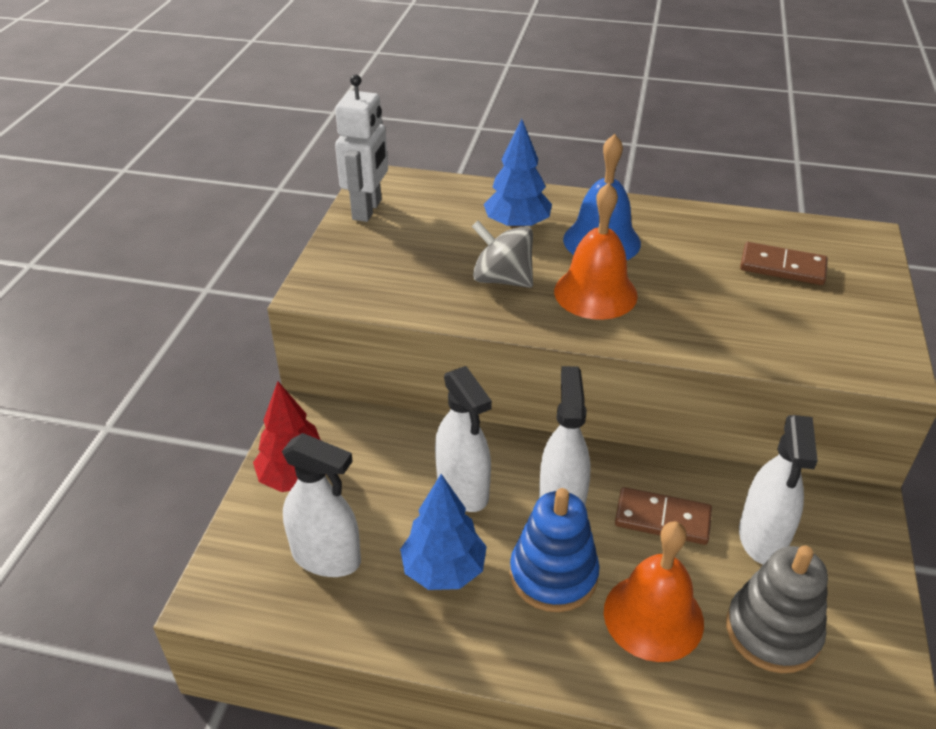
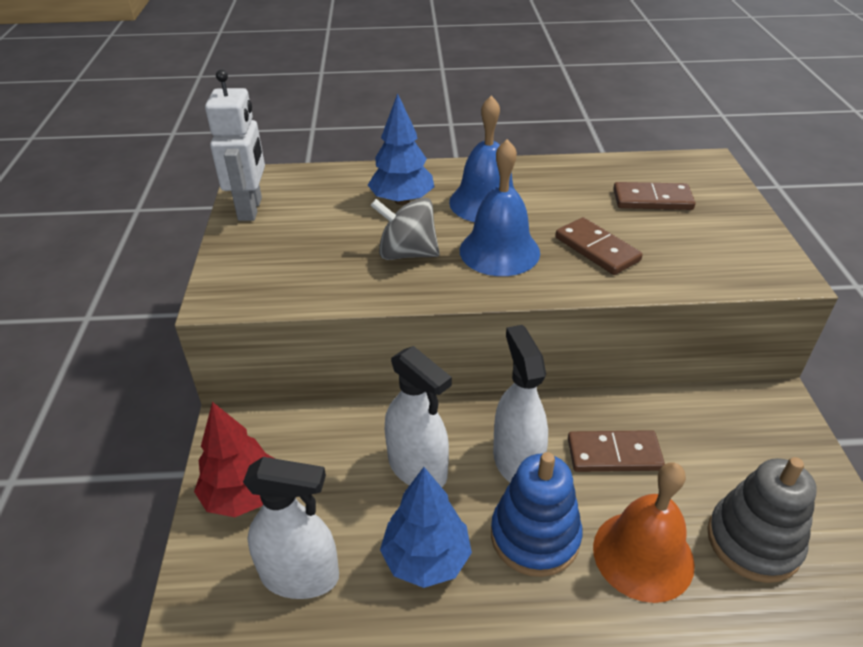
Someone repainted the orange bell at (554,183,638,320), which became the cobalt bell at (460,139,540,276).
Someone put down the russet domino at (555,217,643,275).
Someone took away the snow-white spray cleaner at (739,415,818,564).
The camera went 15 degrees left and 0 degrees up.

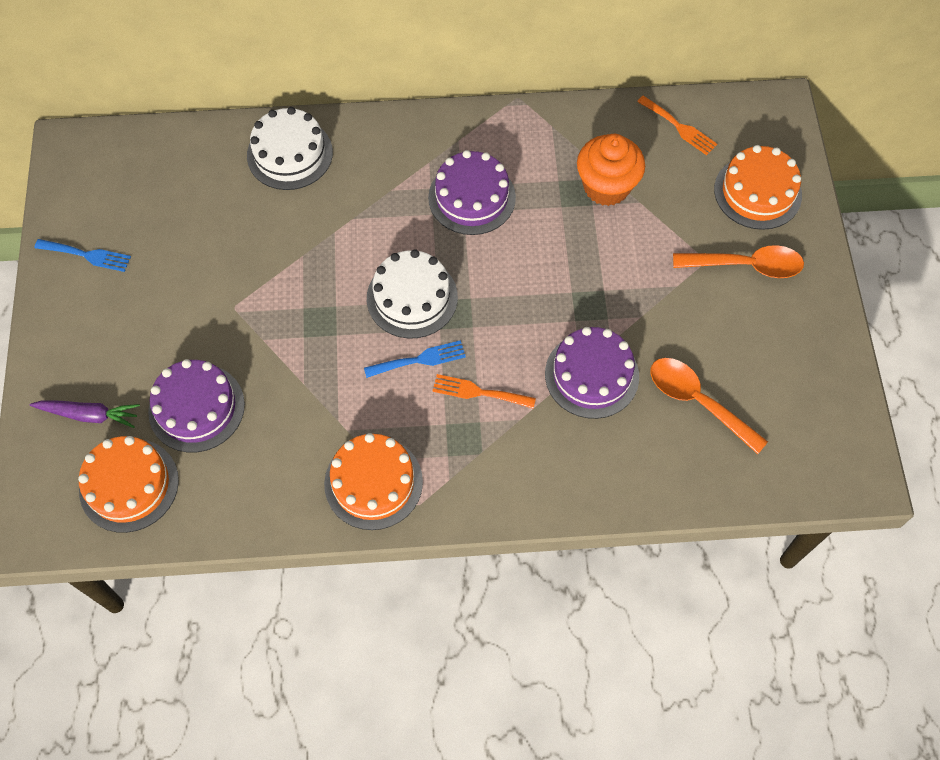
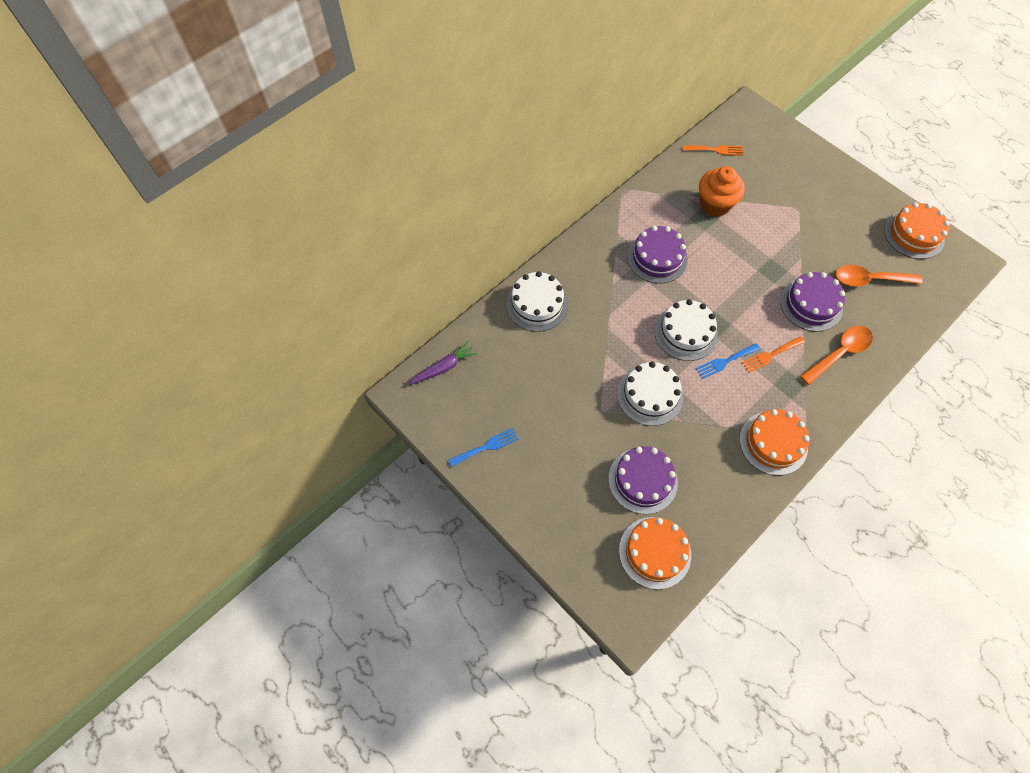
Someone carried the violet toy carrot from (30,400,140,428) to (409,342,477,385).
Someone put down the snow-white cake at (617,362,683,426).
Someone rotated the cobalt fork at (364,340,466,378) by 150 degrees counterclockwise.
Someone carried the orange tablespoon from (673,245,804,278) to (800,326,873,385).
Someone carried the orange cake from (714,145,802,230) to (884,202,950,259).
The camera went 40 degrees left and 0 degrees up.

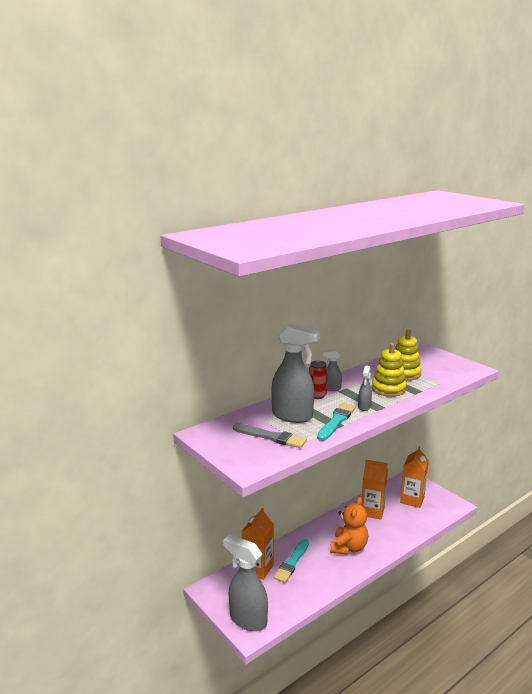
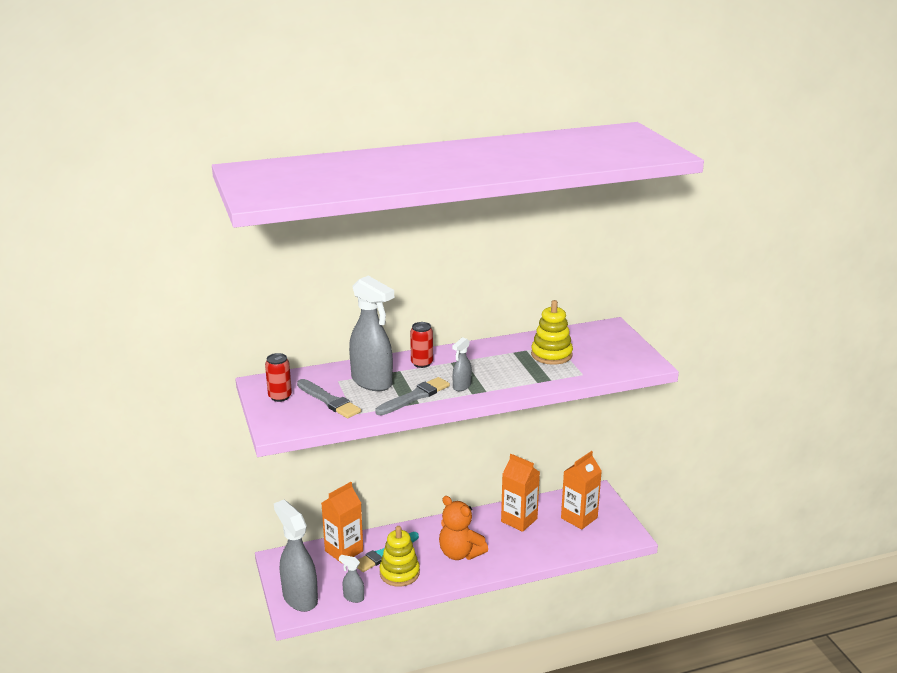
Someone put down the crimson can at (265,353,292,402).
Someone carried the ash-grey spray cleaner from (322,350,342,391) to (339,555,364,603).
Someone repainted the turquoise paintbrush at (317,403,356,441), which became the ash-grey paintbrush at (375,377,450,415).
Someone carried the golden ring stacker from (372,343,407,397) to (379,526,420,587).
Someone rotated the orange teddy at (330,497,368,555) by 90 degrees clockwise.
The camera went 20 degrees right and 5 degrees up.

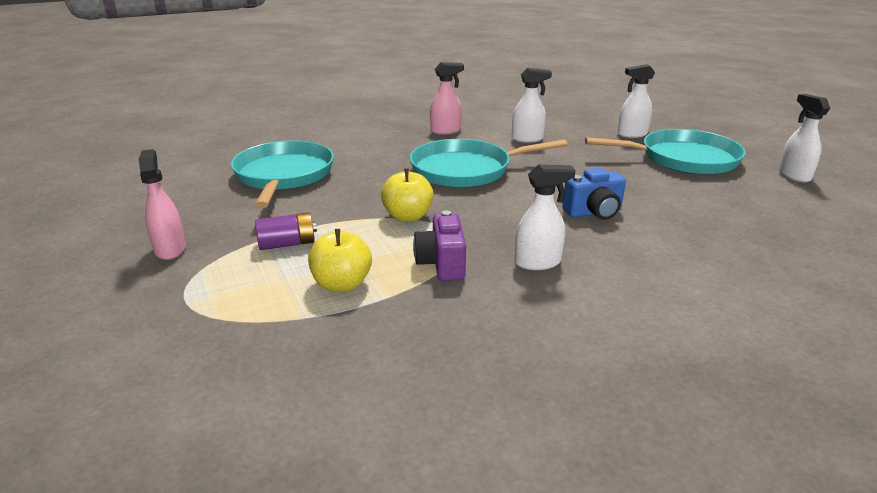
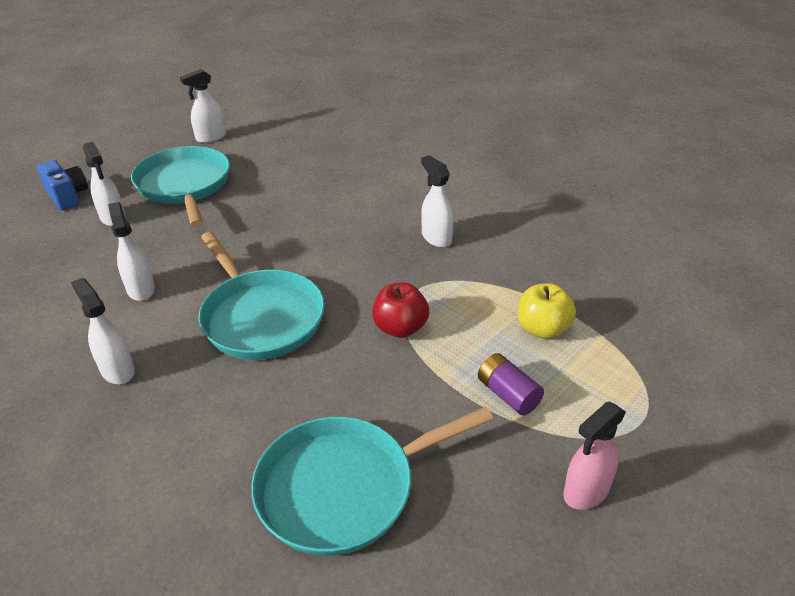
Someone carried the cobalt photo camera from (562,168,626,220) to (37,160,88,210).
Someone repainted the pink spray cleaner at (430,62,464,135), which became the snow-white spray cleaner at (71,278,135,384).
Someone repainted the golden apple fruit at (381,168,433,222), which became the crimson apple fruit at (372,282,429,338).
Someone took away the violet photo camera at (413,210,466,281).
The camera went 110 degrees left and 10 degrees up.

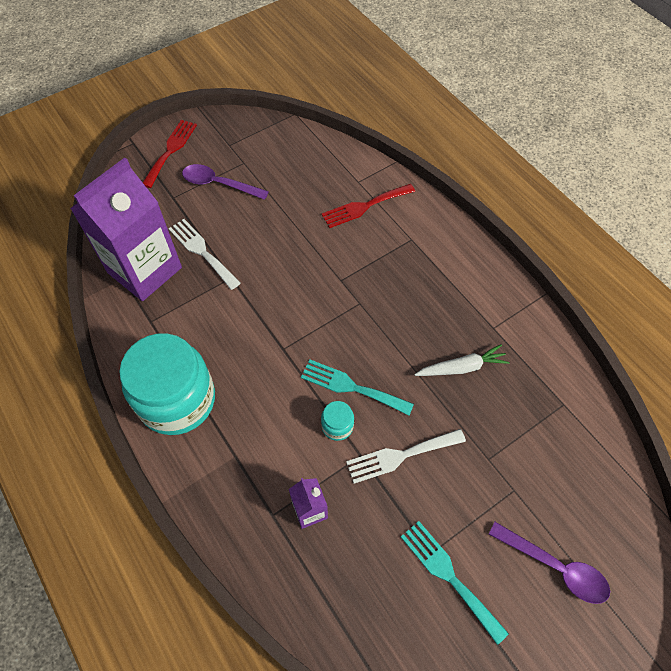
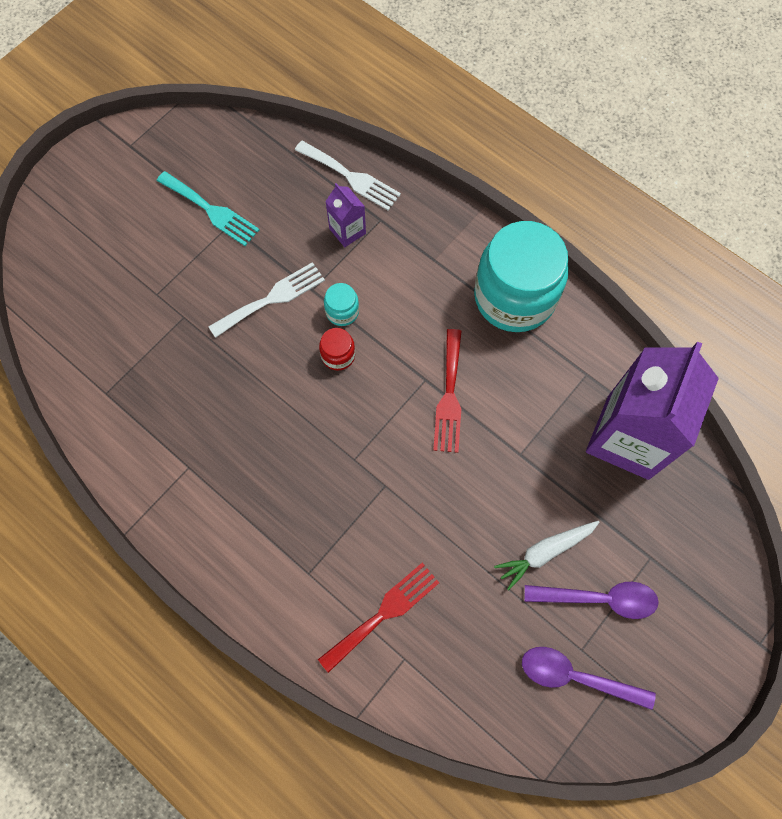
Someone carried the snow-white fork from (168,219,241,290) to (295,141,401,211).
Someone swapped the turquoise fork at (301,360,414,415) for the crimson preserve jar at (319,328,355,371).
Someone carried the crimson fork from (143,120,197,188) to (433,329,462,453).
Someone carried the snow-white toy carrot from (414,344,510,376) to (494,521,600,590).
Someone carried the violet tablespoon from (488,522,610,604) to (522,647,656,710).
The camera went 165 degrees right and 10 degrees up.

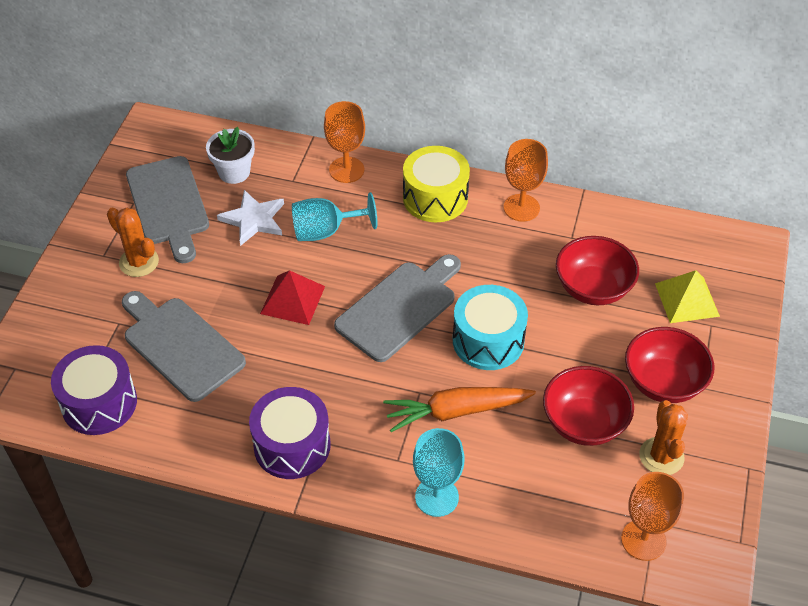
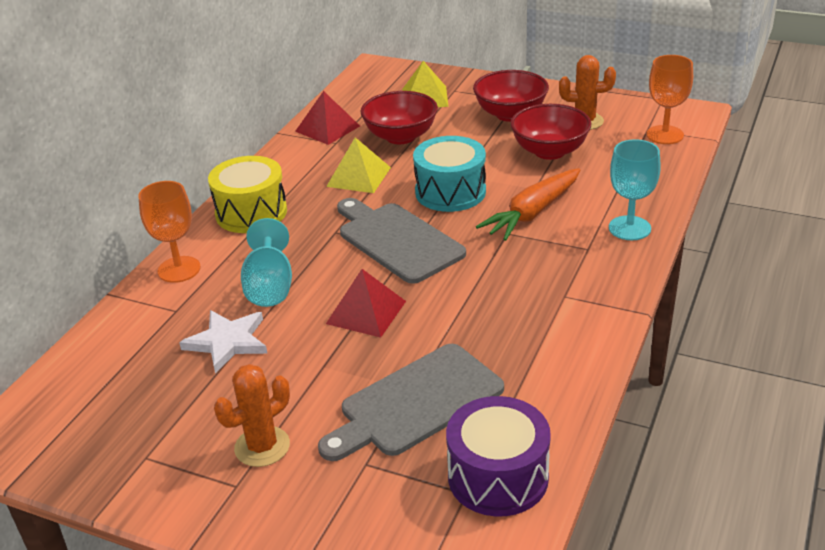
Someone put down the crimson pyramid shape at (295,91,360,145).
Someone put down the golden pyramid shape at (326,137,391,193).
Someone rotated the orange toy carrot at (383,387,536,432) by 45 degrees clockwise.
Someone took away the ash-grey cutting board at (126,156,209,263).
Someone took away the snow-white plant pot at (206,127,255,184).
Someone took away the violet toy drum at (249,387,331,479).
Someone took away the orange chalice at (504,139,548,222).
The camera went 80 degrees left and 15 degrees down.

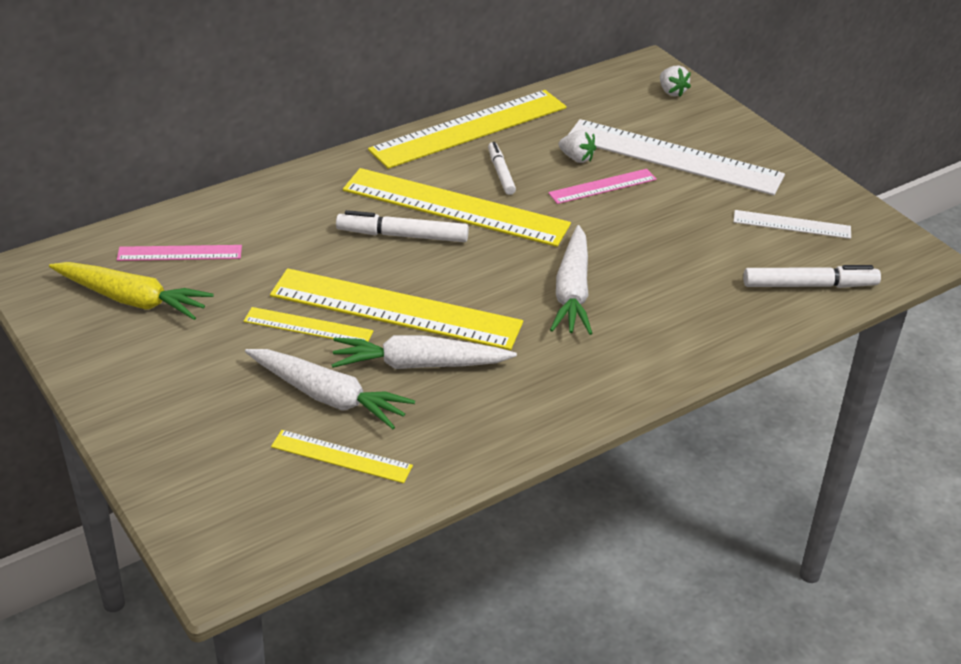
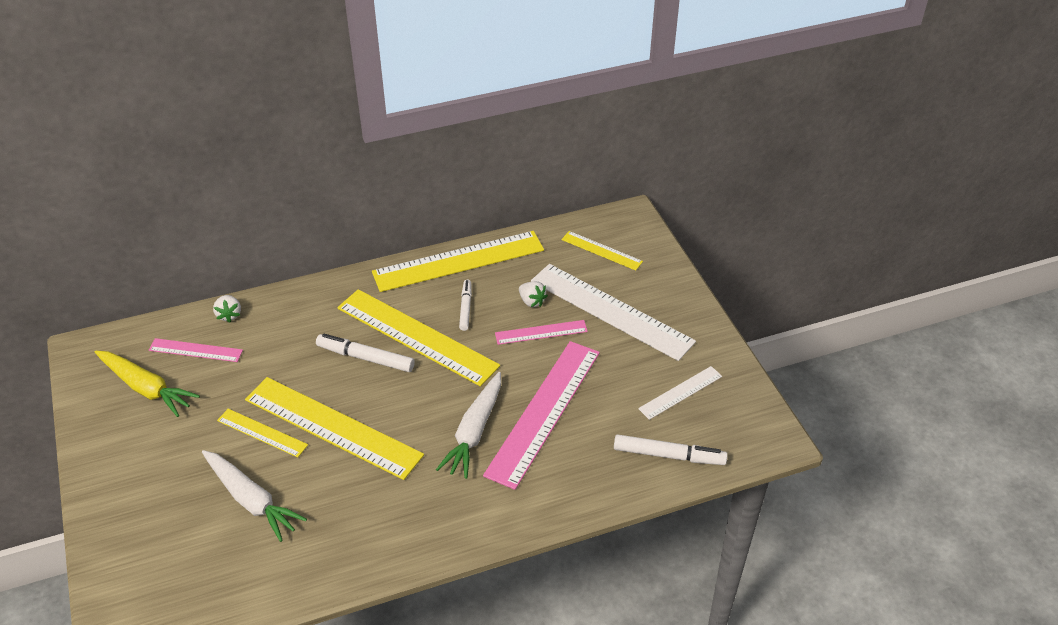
Someone carried the snow-white strawberry from (660,66,691,97) to (213,295,241,323).
Someone put down the pink ruler at (483,341,600,490).
Someone carried the golden ruler from (271,430,413,483) to (562,231,643,271).
Someone rotated the snow-white ruler at (734,210,851,239) by 60 degrees counterclockwise.
Someone took away the snow-white toy carrot at (332,335,517,369).
The camera went 15 degrees right and 5 degrees up.

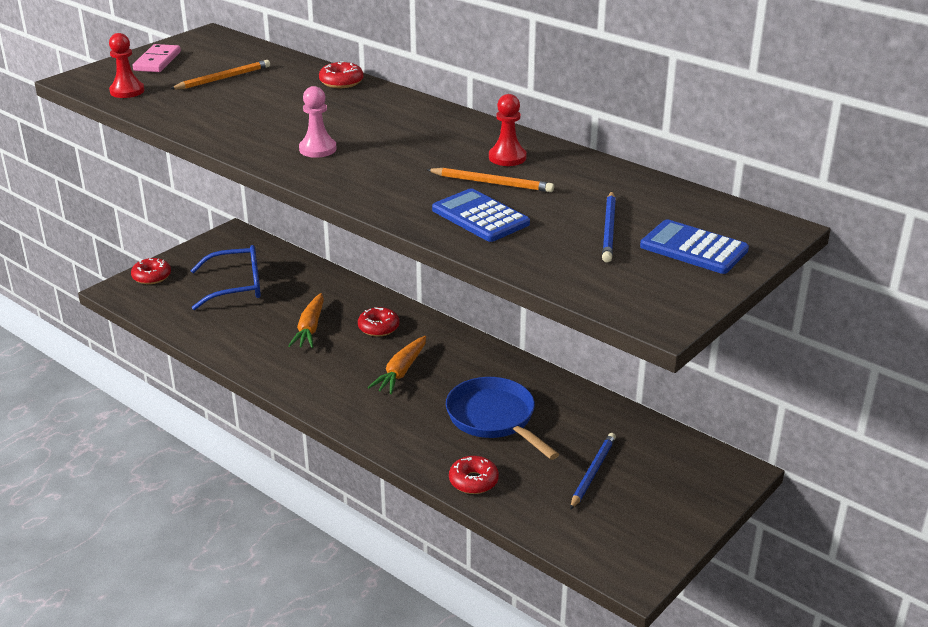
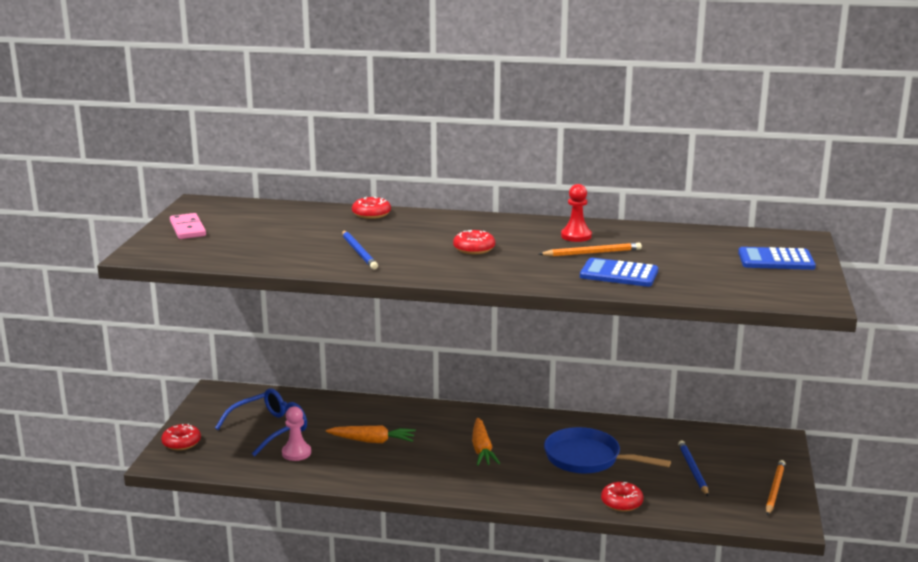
Someone carried the pink chess pawn from (299,86,337,158) to (282,406,311,461).
Someone rotated the orange toy carrot at (288,293,324,348) by 60 degrees counterclockwise.
Someone carried the cobalt lead pencil from (602,191,616,263) to (342,231,378,270).
Someone carried the crimson glazed donut from (358,307,400,337) to (453,230,495,254).
Someone carried the orange lead pencil from (170,60,270,89) to (766,460,785,516).
Someone took away the crimson chess pawn at (109,33,145,98).
The camera went 30 degrees left and 10 degrees down.

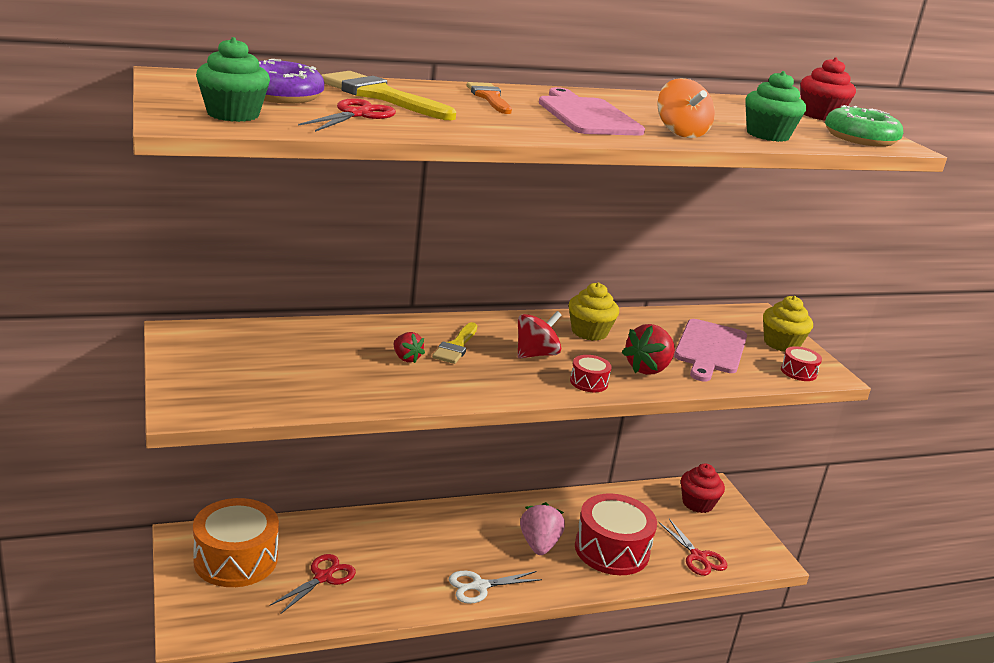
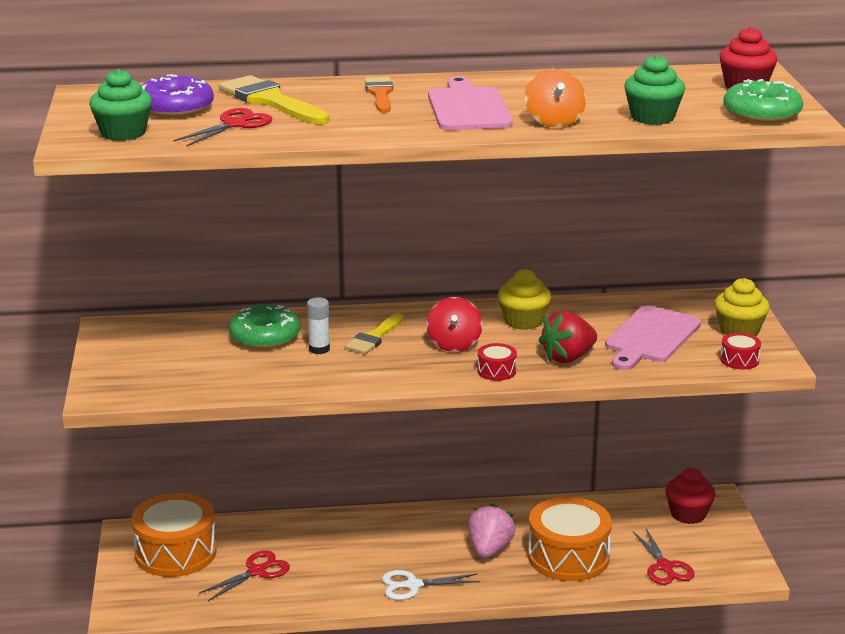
Someone put down the emerald glazed donut at (229,305,300,349).
Someone swapped the crimson strawberry at (394,332,425,363) for the snow-white glue at (307,297,330,354).
Someone rotated the crimson toy top at (517,311,562,358) by 120 degrees clockwise.
Someone repainted the crimson toy drum at (575,493,657,575), which became the orange toy drum at (528,497,612,581).
The camera went 15 degrees right and 0 degrees up.

